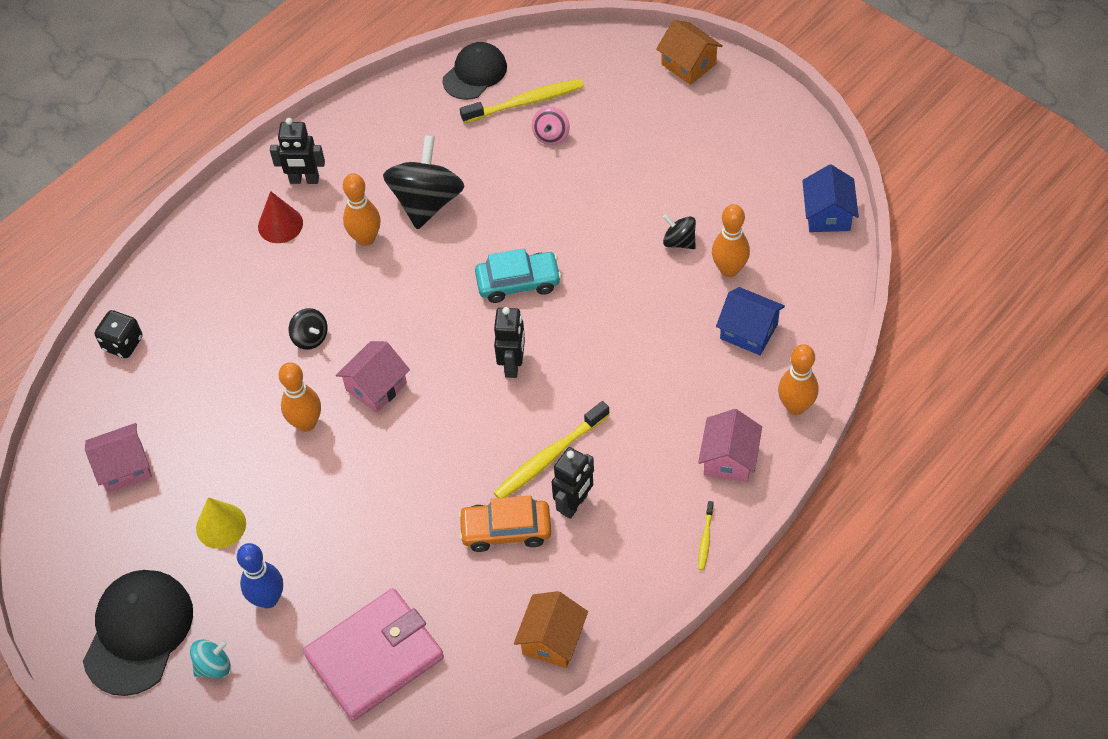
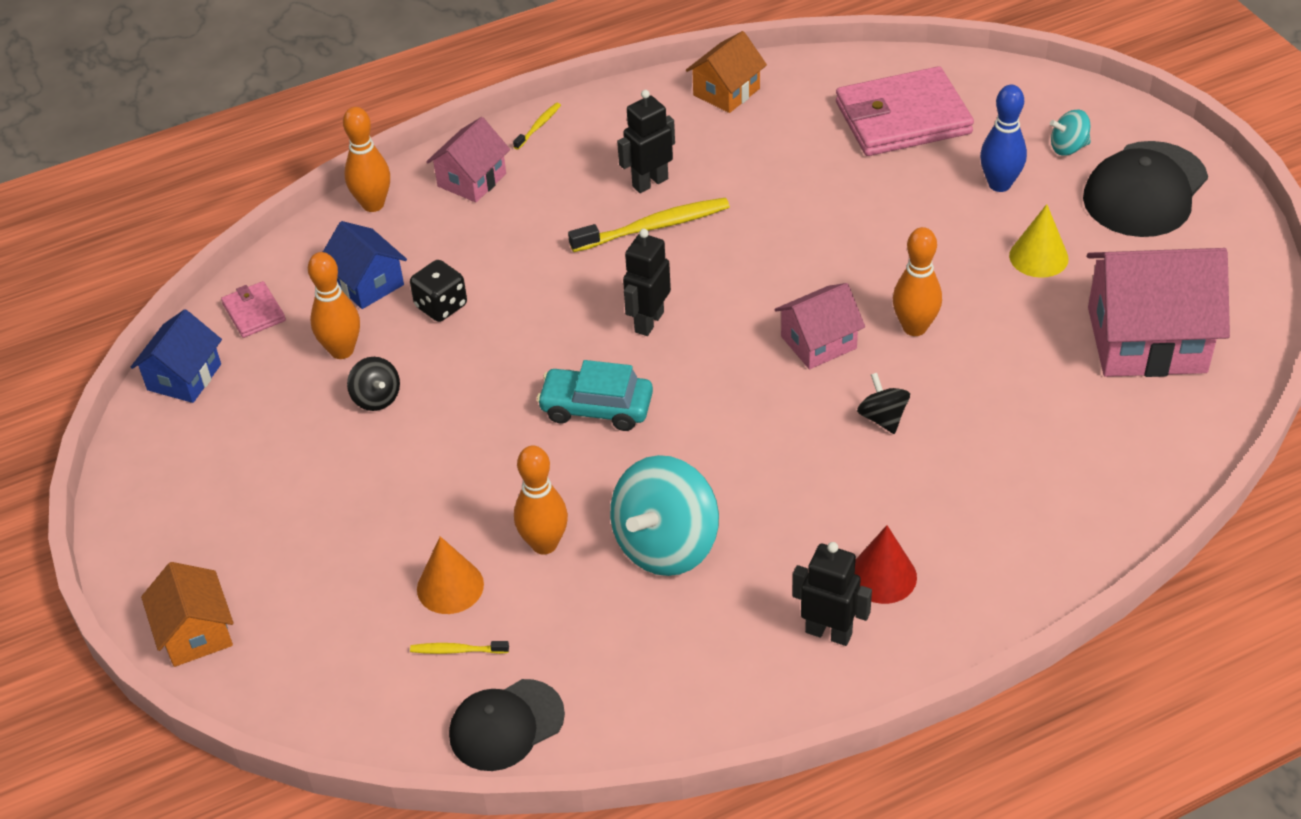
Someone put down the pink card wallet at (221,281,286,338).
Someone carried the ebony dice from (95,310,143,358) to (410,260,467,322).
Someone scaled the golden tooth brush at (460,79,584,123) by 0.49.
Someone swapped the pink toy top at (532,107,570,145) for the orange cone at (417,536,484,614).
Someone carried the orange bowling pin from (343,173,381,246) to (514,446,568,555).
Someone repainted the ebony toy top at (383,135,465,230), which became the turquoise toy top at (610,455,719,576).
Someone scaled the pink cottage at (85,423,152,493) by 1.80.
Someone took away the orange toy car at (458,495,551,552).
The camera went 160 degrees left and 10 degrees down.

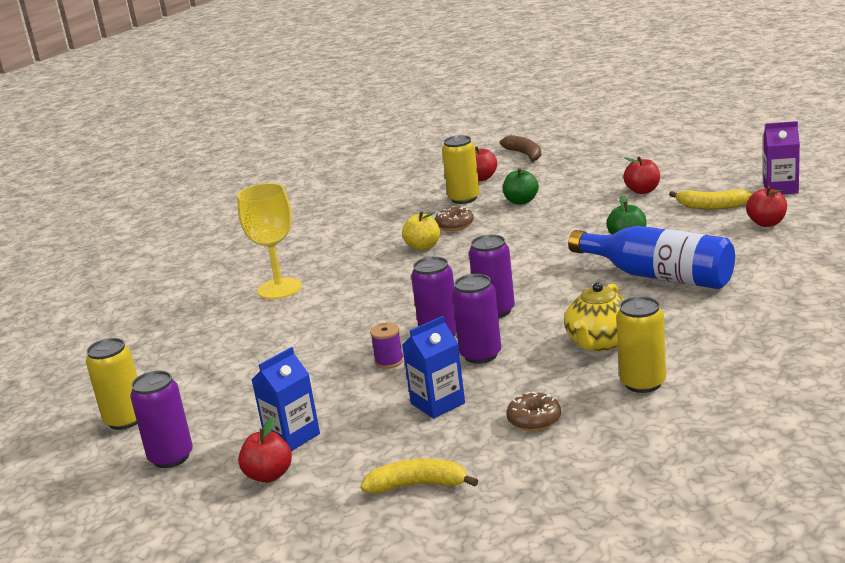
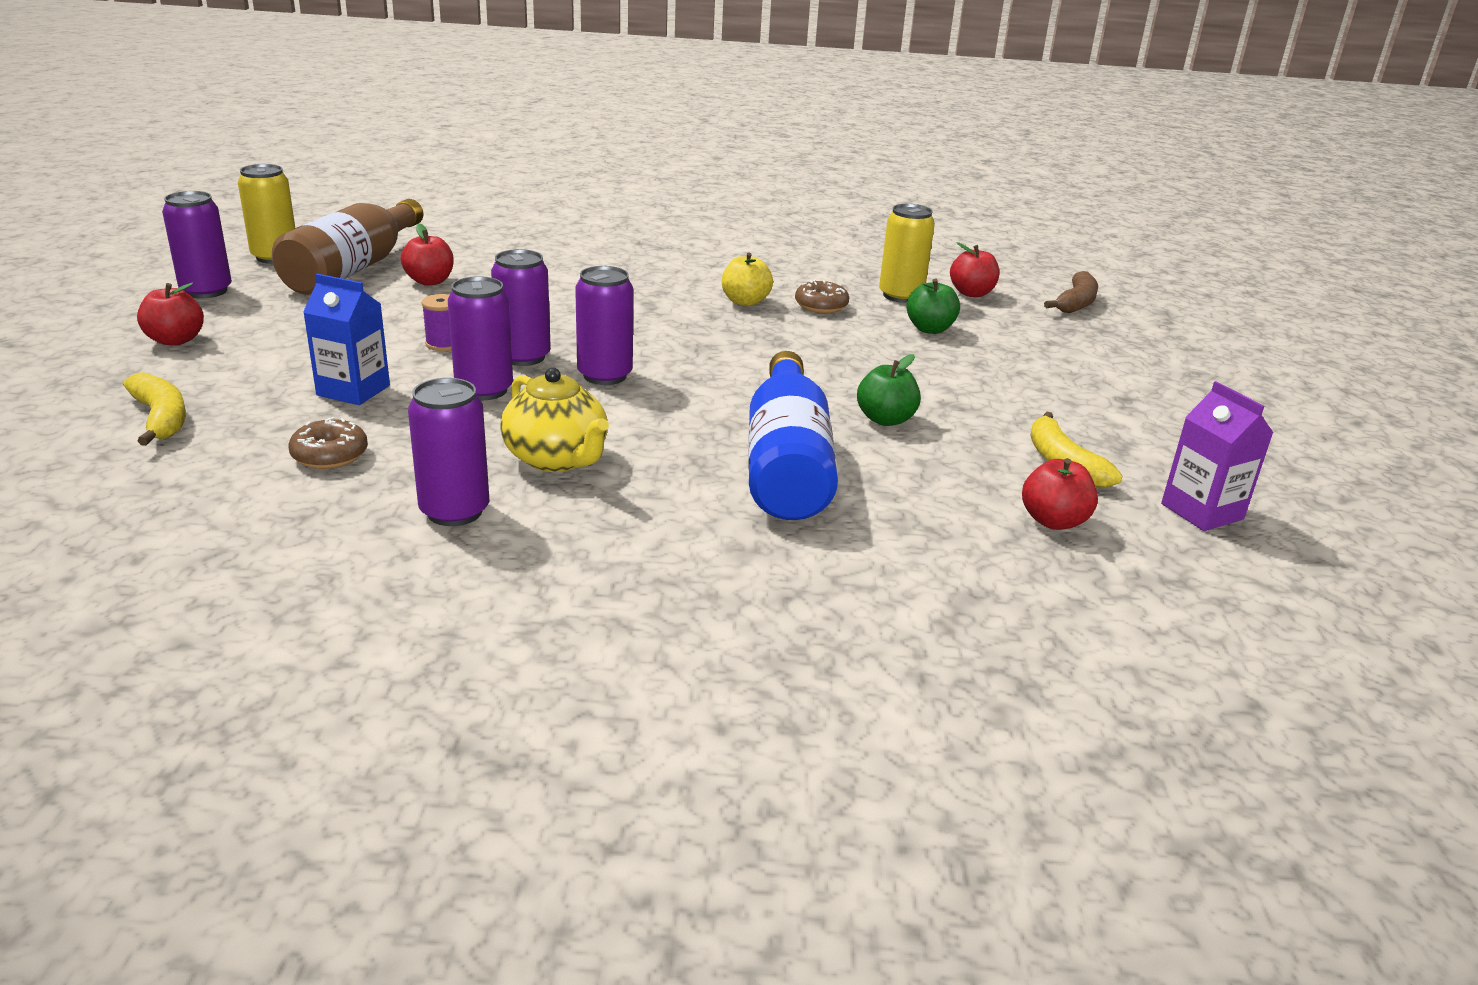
Someone put down the russet drink bottle at (272,199,424,295).
Someone carried the crimson apple fruit from (623,156,660,194) to (401,223,454,285).
Someone repainted the golden can at (616,296,666,393), which became the violet can at (408,378,489,526).
Someone rotated the golden tea pot at (564,282,625,351) by 120 degrees counterclockwise.
Someone took away the golden chalice at (237,183,302,299).
Someone took away the cobalt carton at (252,347,320,451).
The camera went 50 degrees right and 5 degrees up.

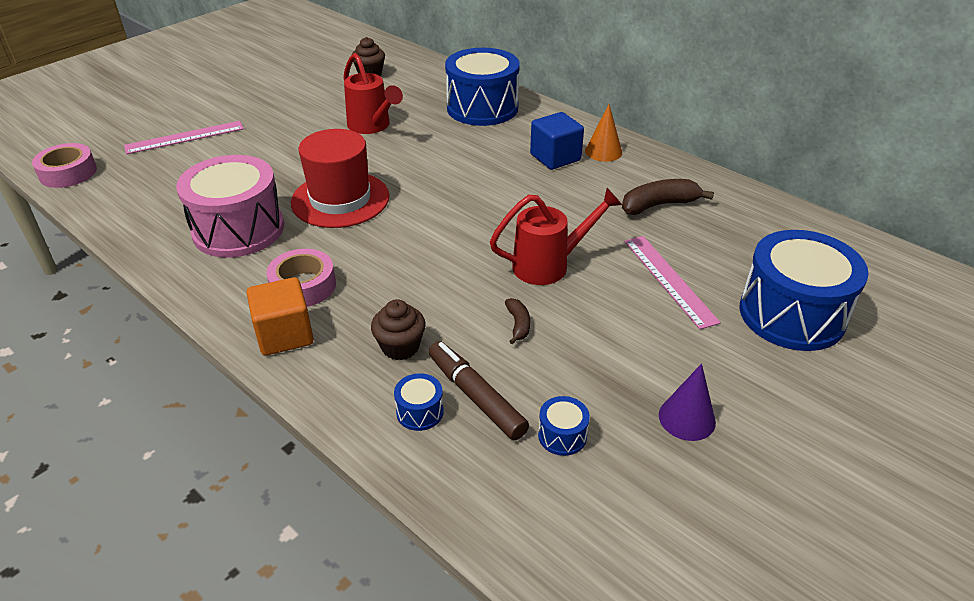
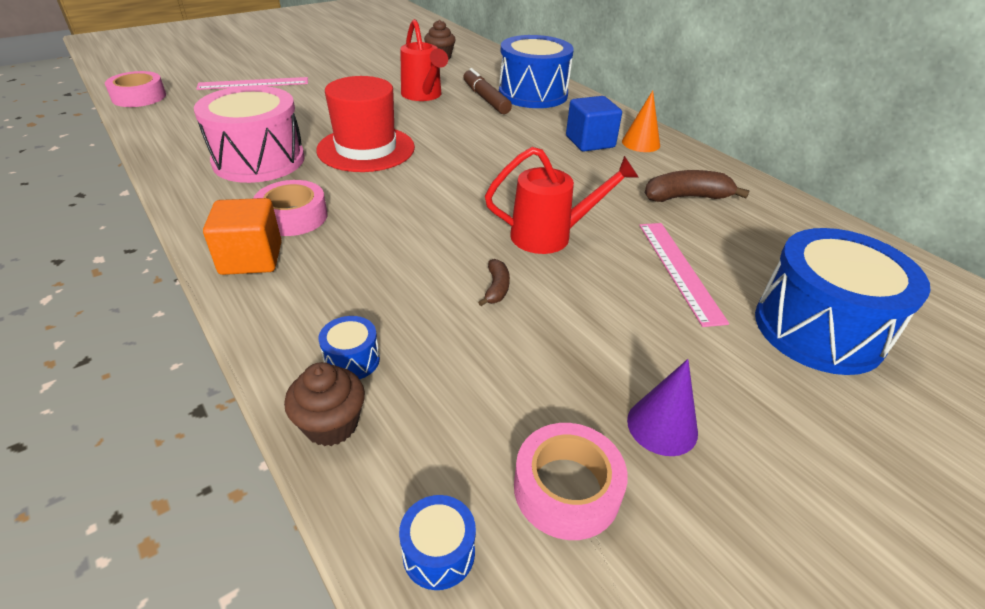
Someone carried the russet muffin from (371,299,426,360) to (284,362,365,446).
Someone carried the cobalt toy drum from (538,396,590,456) to (399,495,476,590).
Someone carried the russet marker pen from (429,341,529,440) to (463,68,512,114).
Someone put down the pink roll of tape at (514,423,628,540).
The camera went 10 degrees right and 0 degrees up.

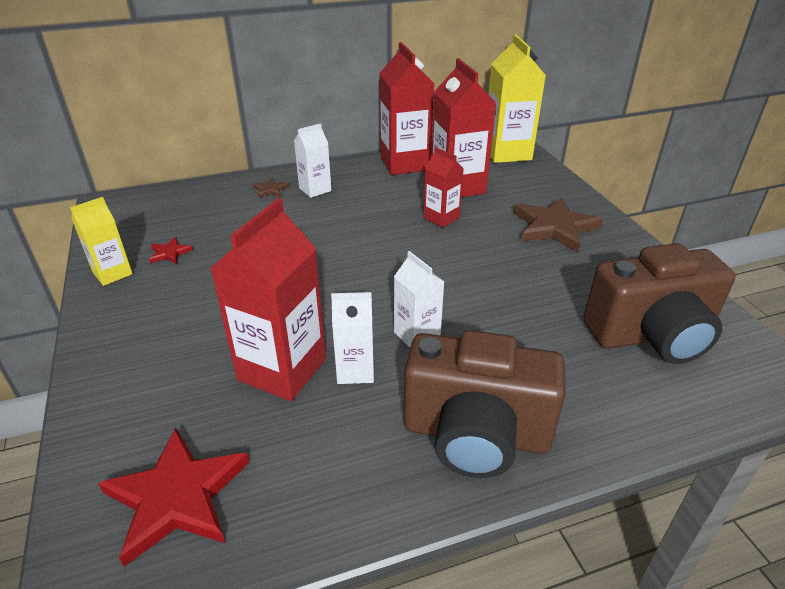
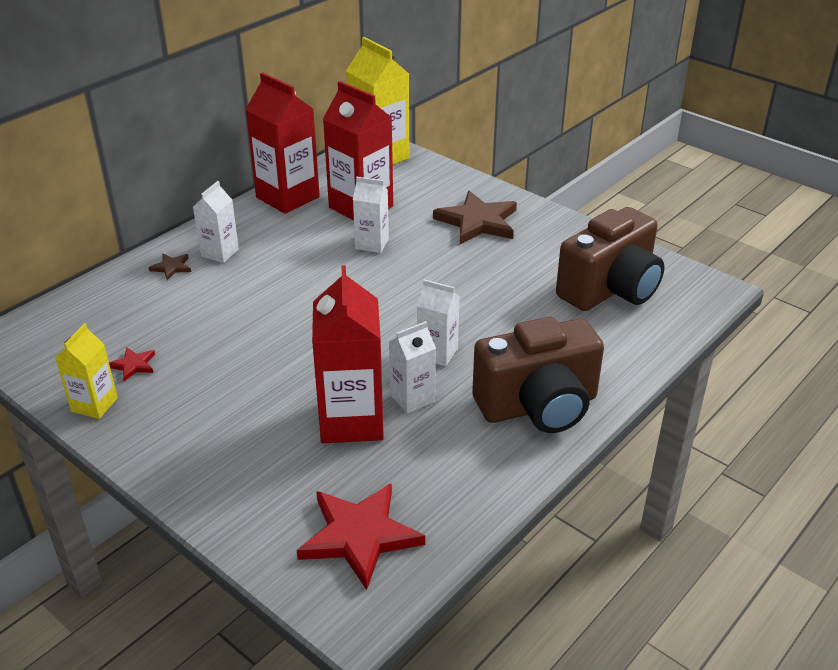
Someone repainted the crimson carton at (423,147,464,228), which became the snow-white carton at (353,177,389,253).
The camera went 30 degrees left and 0 degrees up.

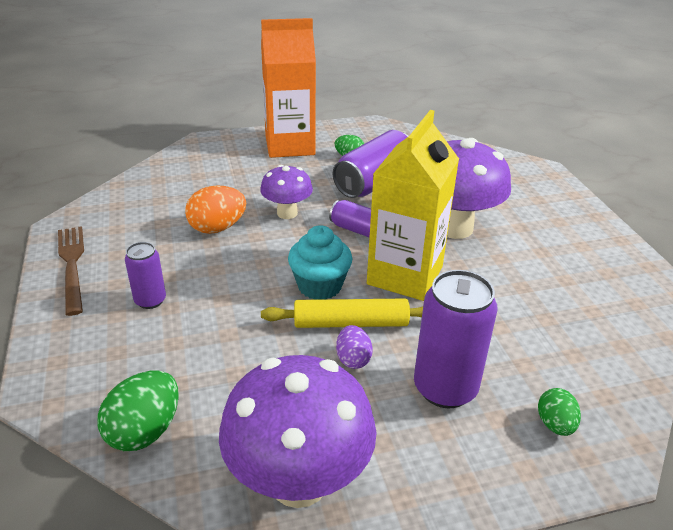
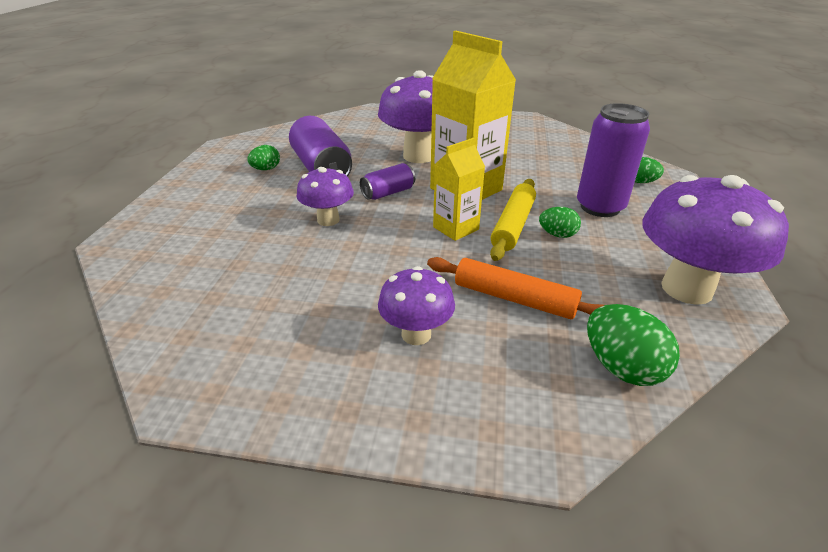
Someone swapped the violet can at (125,242,166,309) for the violet toadstool at (378,266,455,345).
Someone put down the orange dough roller at (427,257,604,319).
Someone swapped the turquoise muffin at (288,225,352,300) for the golden carton at (433,138,485,241).
Someone repainted the violet toy egg at (336,325,373,369), which became the emerald toy egg at (539,207,581,238).
Someone took away the russet fork at (58,226,84,316).
Someone took away the orange toy egg at (185,186,246,234).
Someone took away the orange carton at (261,18,316,158).
The camera went 65 degrees left and 0 degrees up.

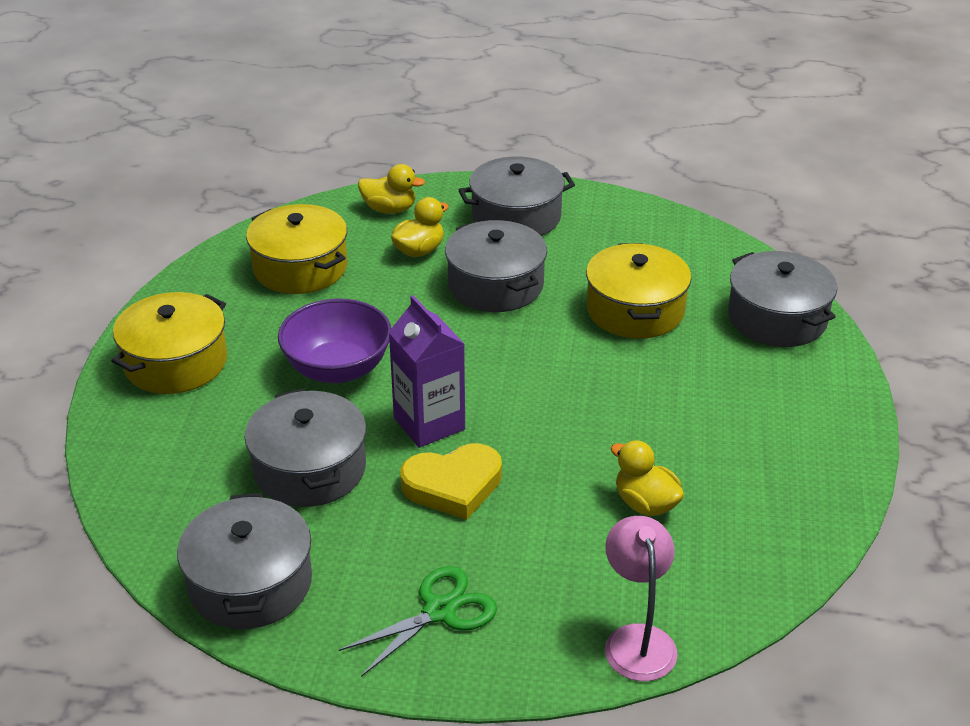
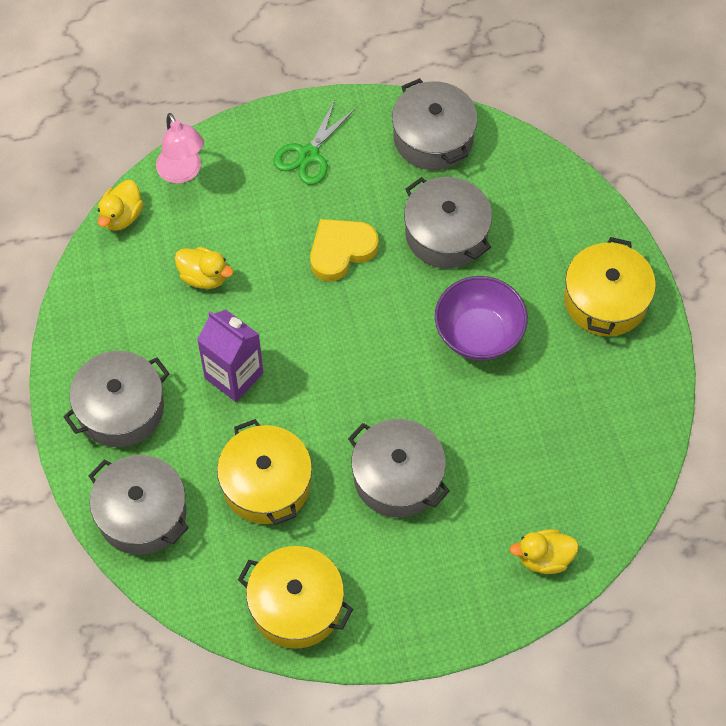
Someone carried the ash-grey cooking pot from (459,156,575,236) to (63,351,170,447).
Someone carried the golden duck from (391,197,449,257) to (98,180,143,231).
Someone carried the violet carton from (389,295,465,448) to (197,310,263,402).
Someone carried the golden cooking pot from (246,204,347,294) to (238,546,353,648).
The camera went 160 degrees right and 25 degrees up.

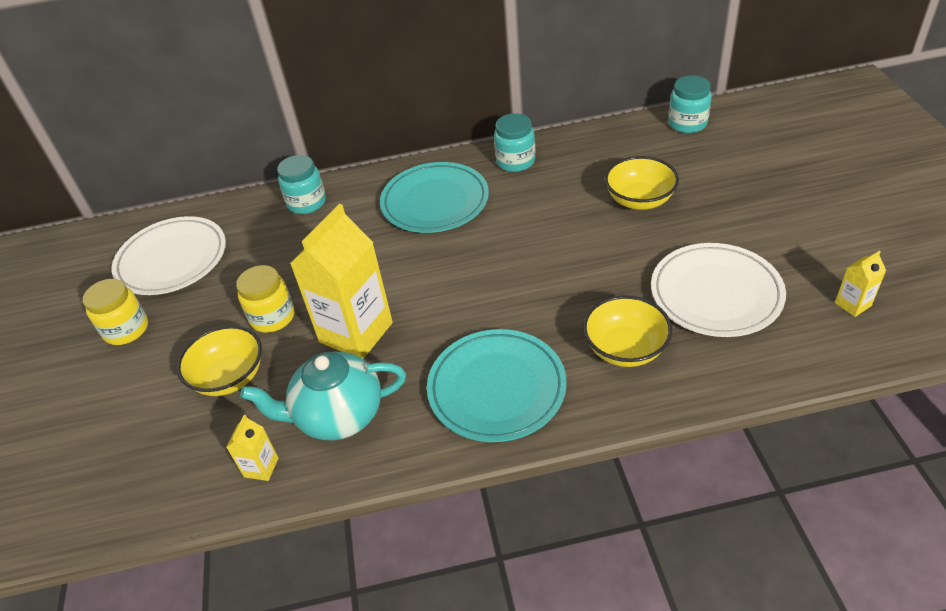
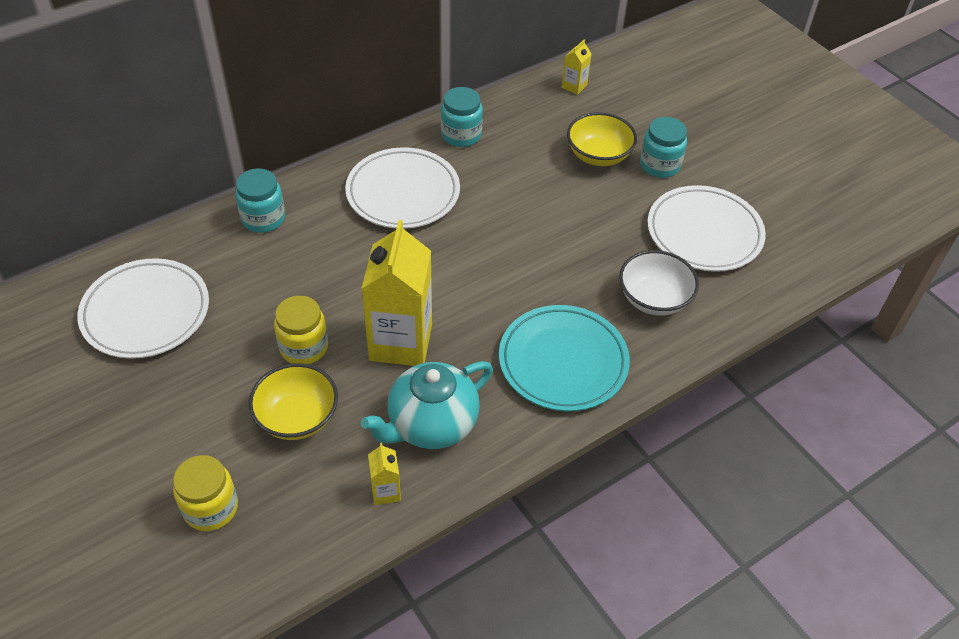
Someone carried the golden preserve jar from (83,279,148,345) to (173,455,238,531).
Someone repainted the turquoise plate at (380,162,489,233), which became the snow-white plate at (345,147,460,229).
Someone carried the golden carton from (835,251,886,317) to (562,39,591,95).
Someone repainted the golden deep dish at (583,295,672,367), which became the snow-white deep dish at (619,250,699,316).
Someone carried the turquoise preserve jar from (668,75,712,133) to (640,117,687,178).
The camera went 30 degrees left and 5 degrees up.

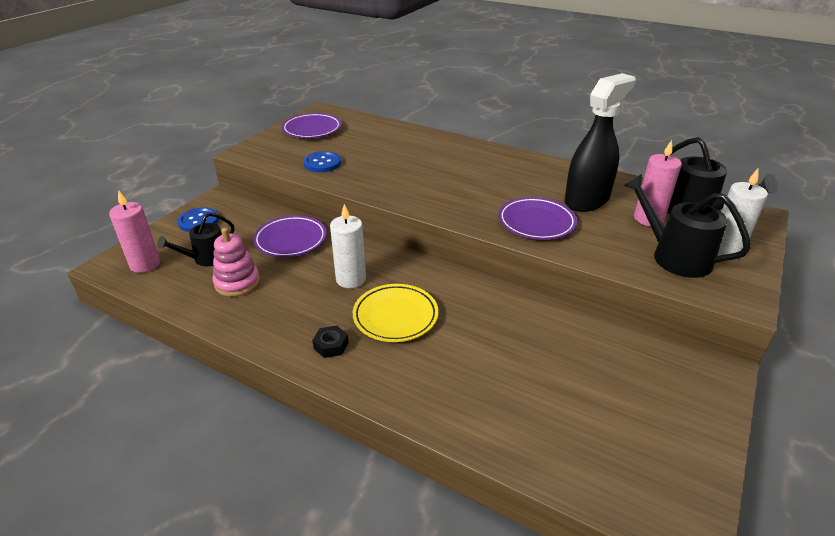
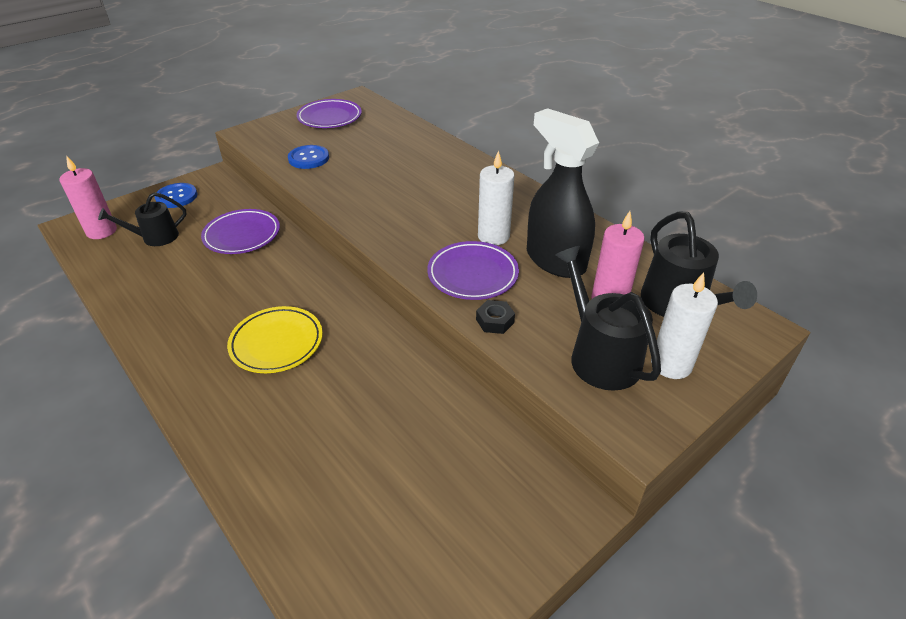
Someone carried the ebony hex nut from (312,326,349,358) to (476,300,515,334).
Someone carried the snow-white pillar candle from (330,204,366,288) to (478,150,514,245).
Someone rotated the ebony spray cleaner at (565,73,636,212) by 105 degrees counterclockwise.
Someone took away the pink ring stacker at (213,228,260,297).
The camera went 20 degrees right and 5 degrees up.

